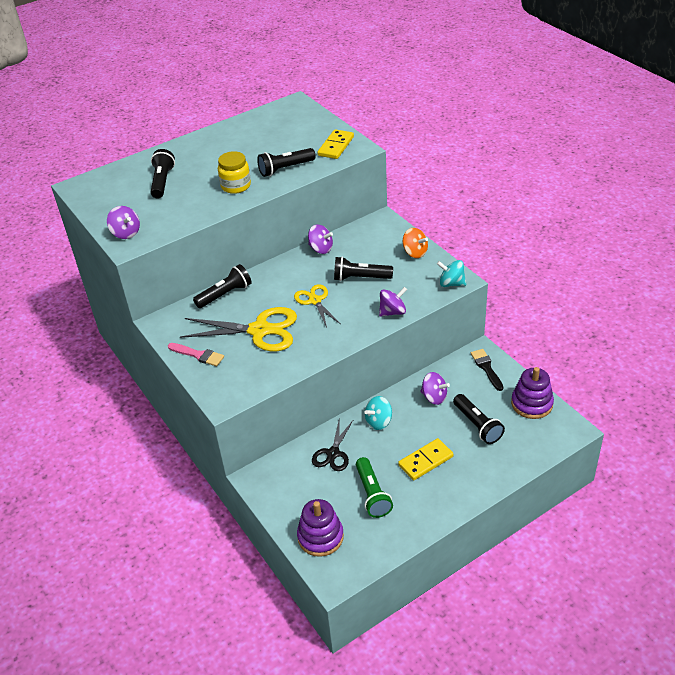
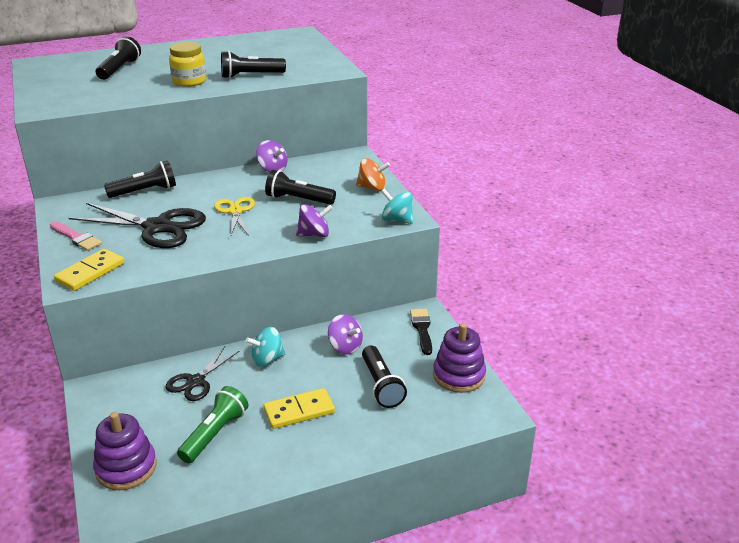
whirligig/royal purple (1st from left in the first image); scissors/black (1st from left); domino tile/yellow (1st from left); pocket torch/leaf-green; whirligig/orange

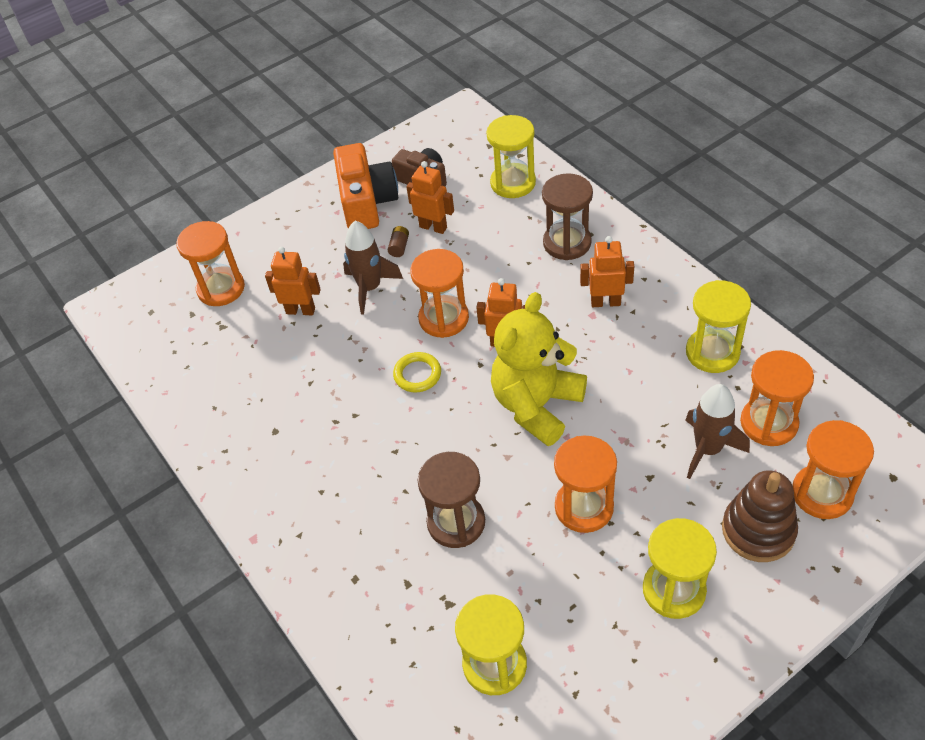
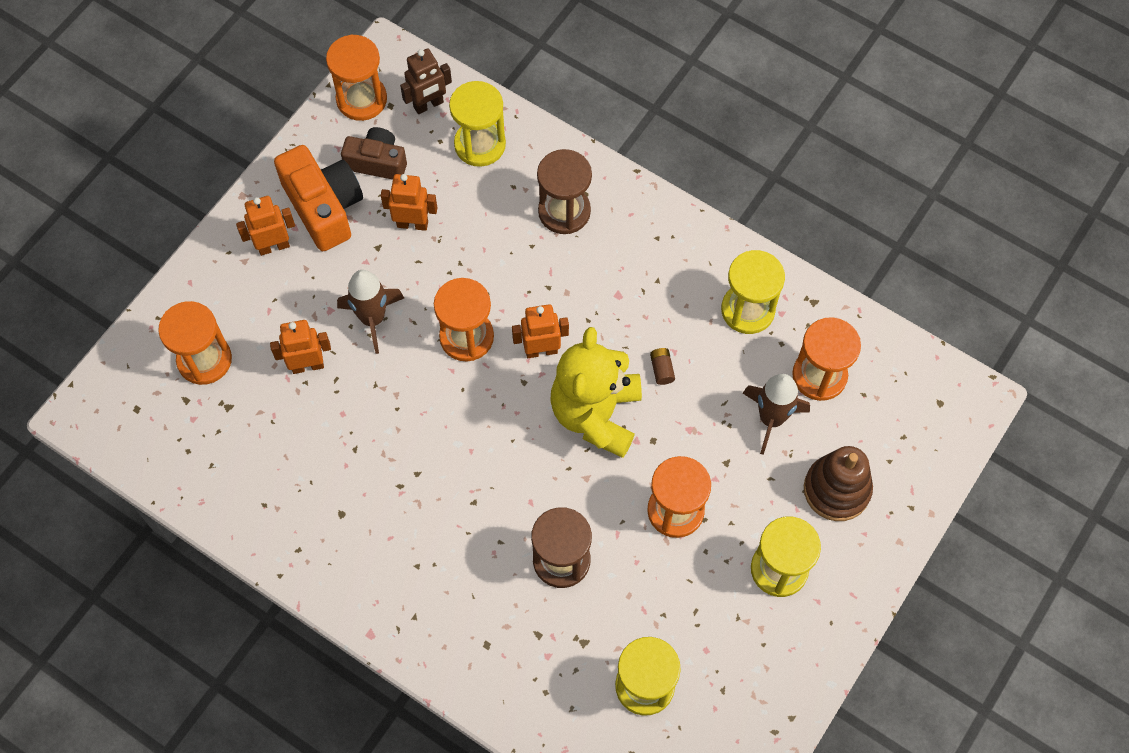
AA battery/dark brown; torus/yellow; robot figure/orange (1st from left); sandglass/orange (2nd from left); robot figure/dark brown

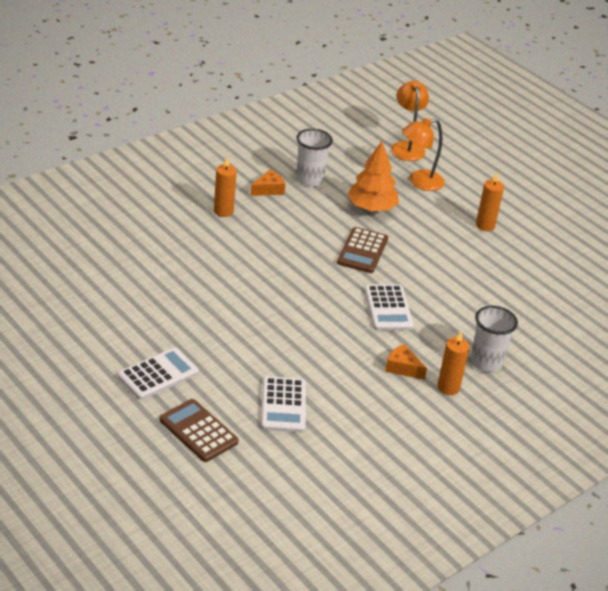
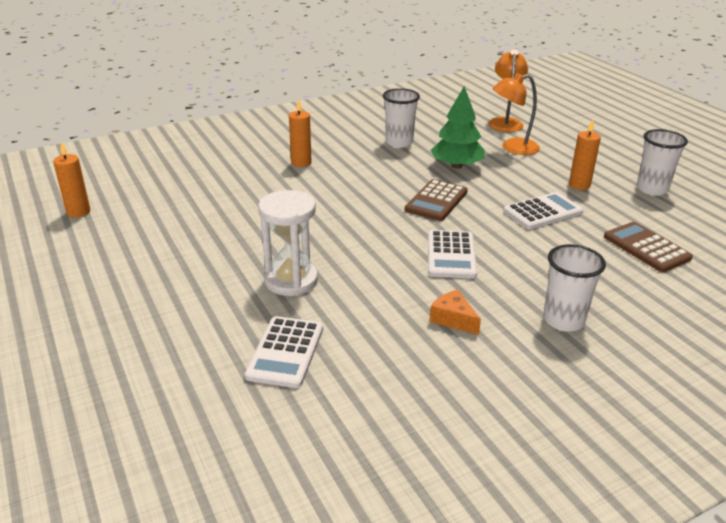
adding machine/snow-white (3rd from left); adding machine/dark brown (2nd from left); cheese/orange (1st from left in the first image); tree/leaf-green; pillar candle/orange (1st from left); sandglass/snow-white; cup/snow-white (3rd from left)

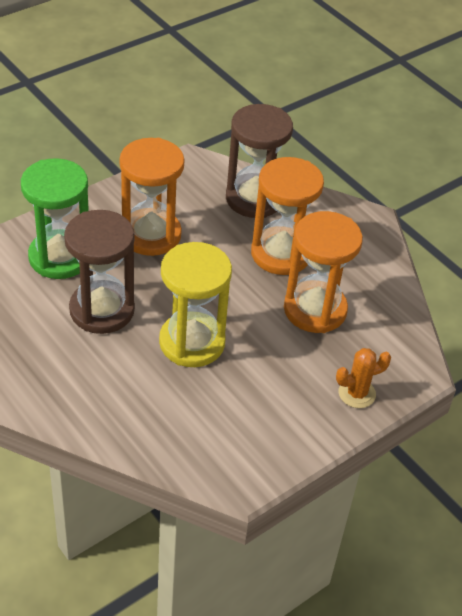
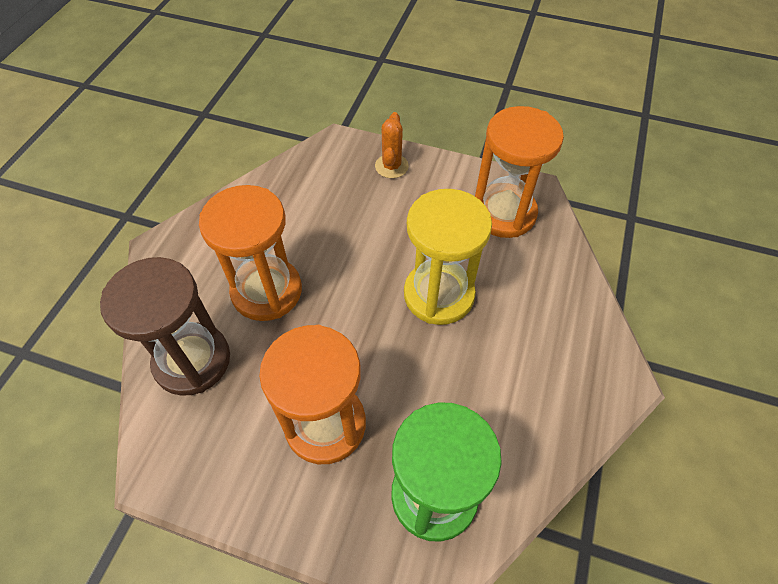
sandglass/dark brown (1st from left in the first image); sandglass/orange (3rd from left); cactus/orange

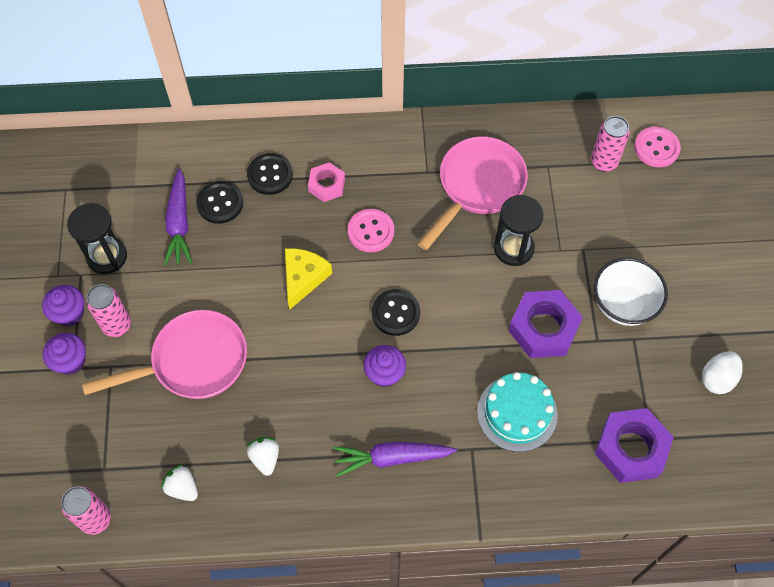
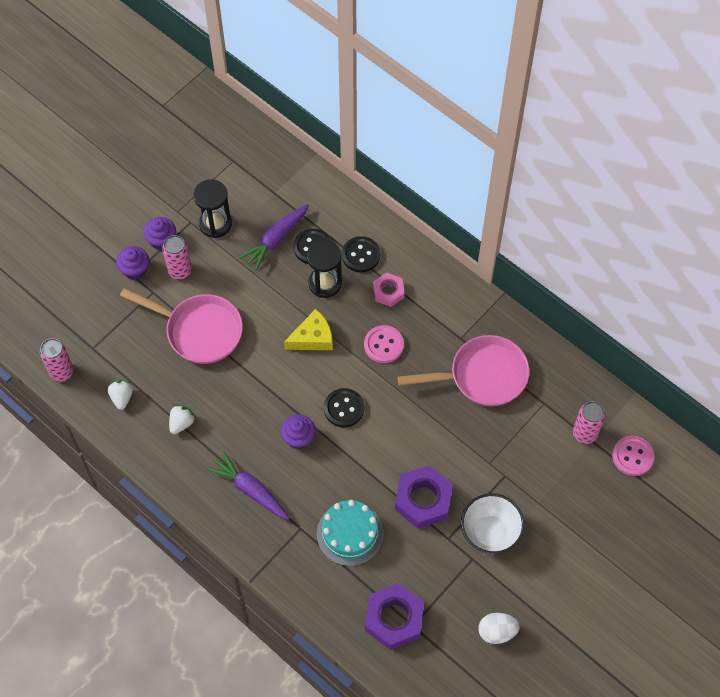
sandglass/black (2nd from left)

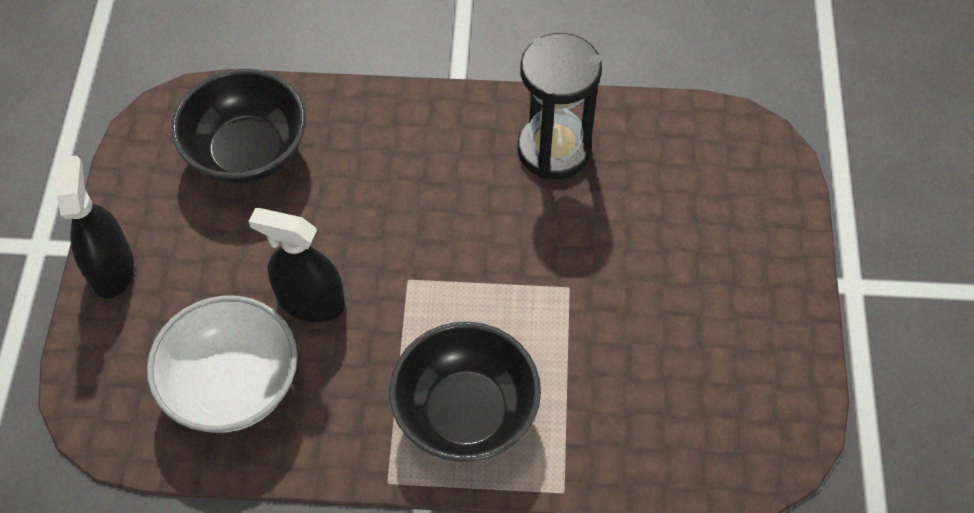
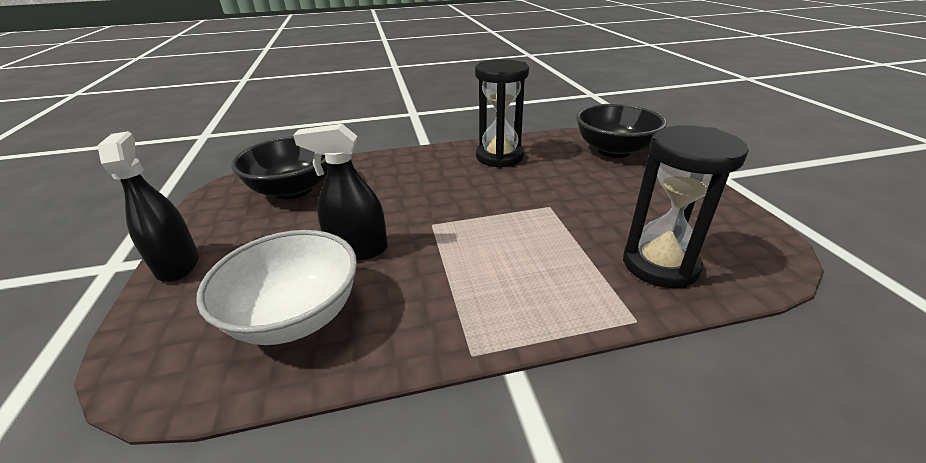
bowl/black (2nd from left); sandglass/black (2nd from left)

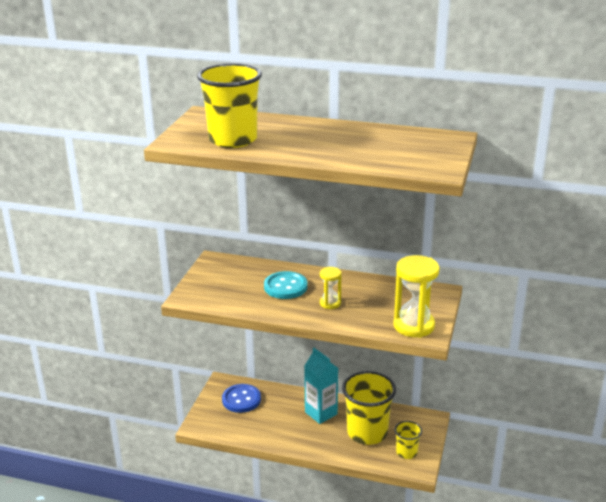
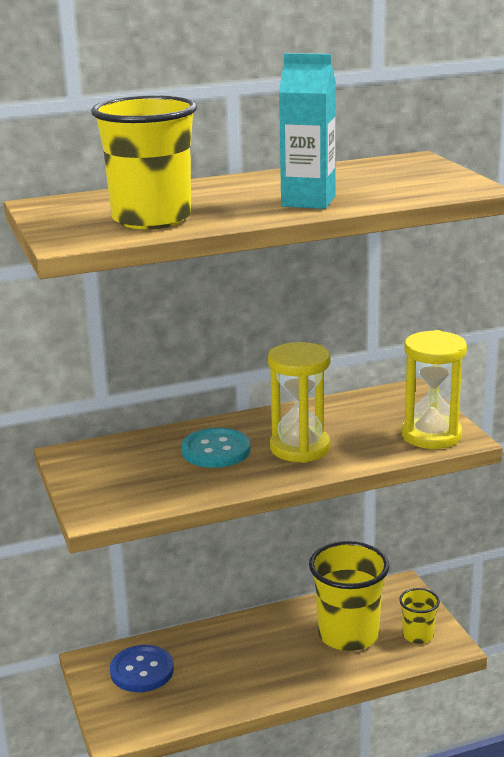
milk carton/turquoise; sandglass/yellow (1st from left)

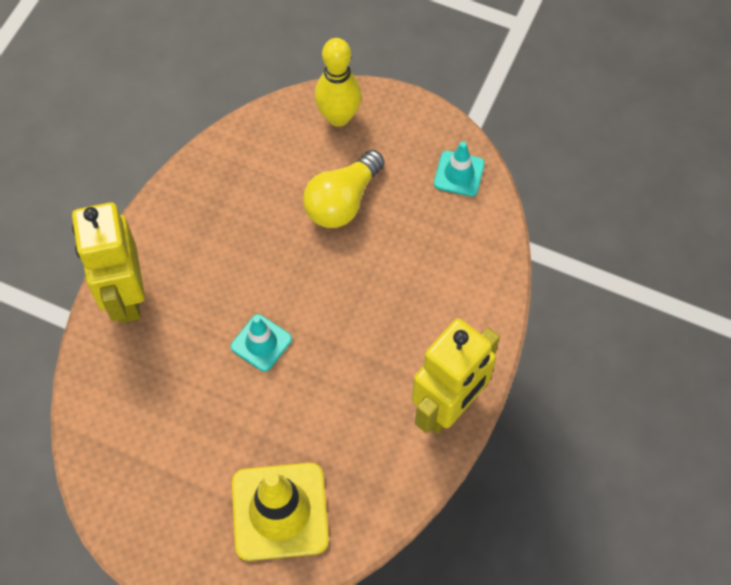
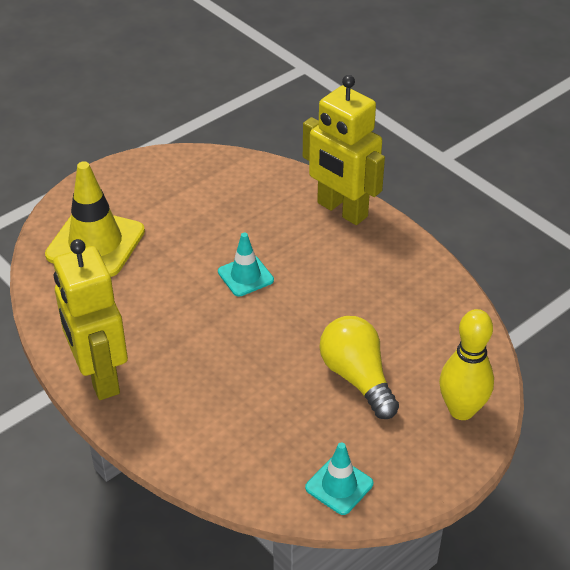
robot figure/yellow (2nd from left)

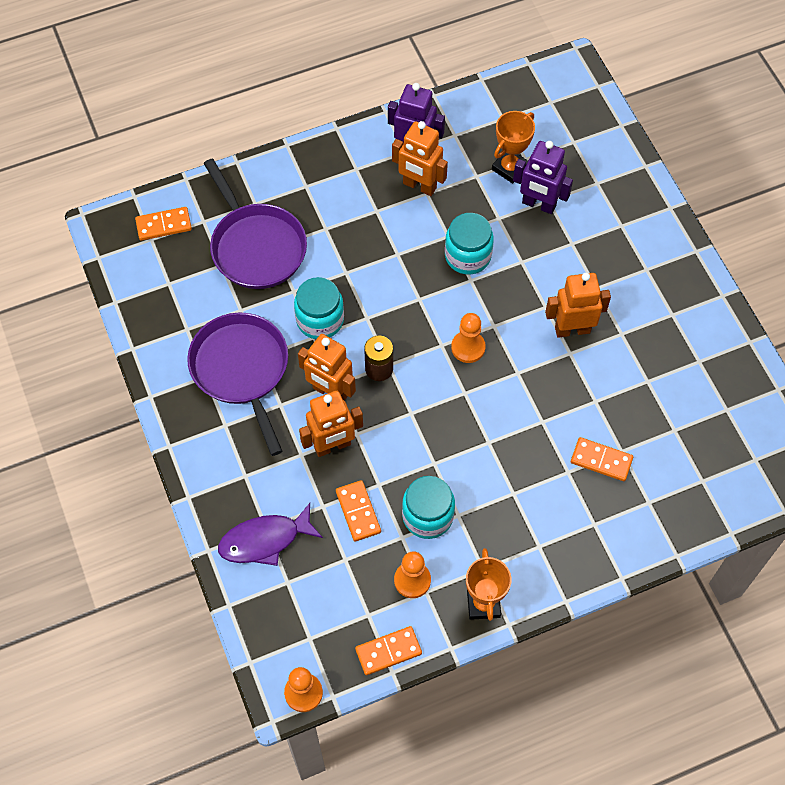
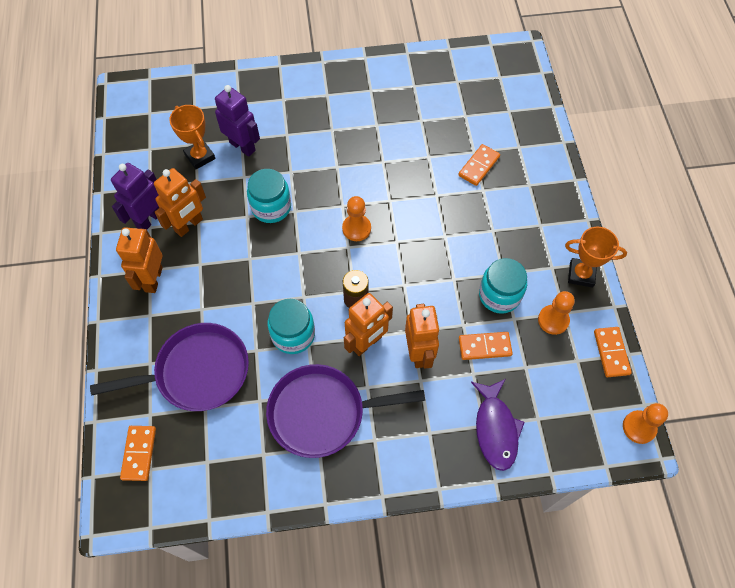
robot figure/royal purple (2nd from left); robot figure/orange (1st from left)

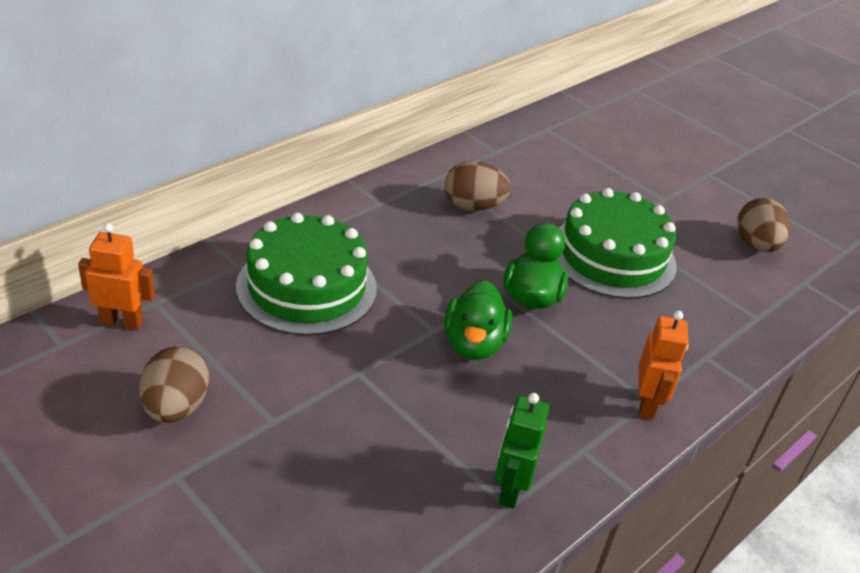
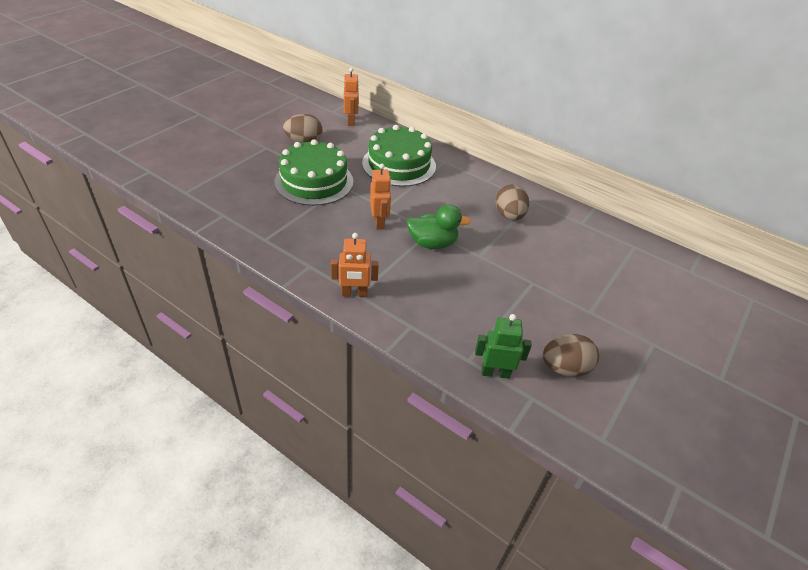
robot figure/orange (3rd from left); robot figure/leaf-green; layer cake/leaf-green (1st from left)

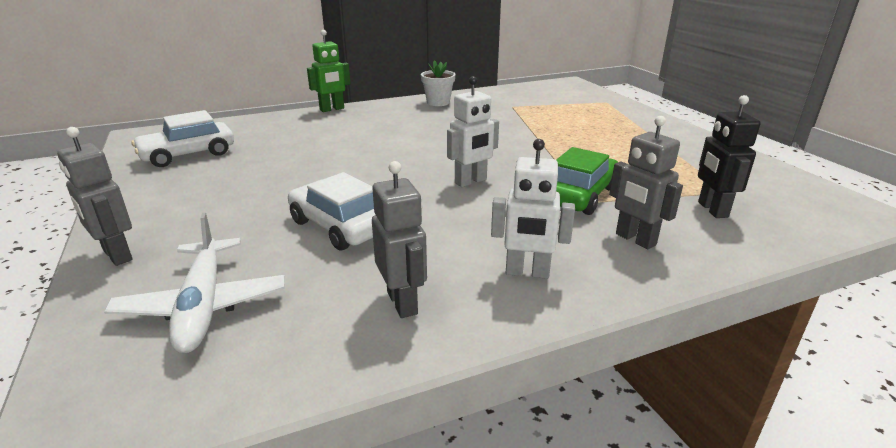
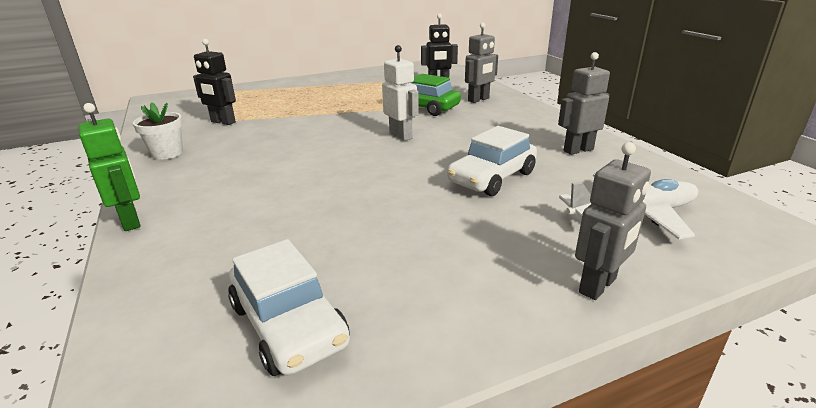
robot figure/snow-white (2nd from left in the first image); robot figure/black (1st from left)

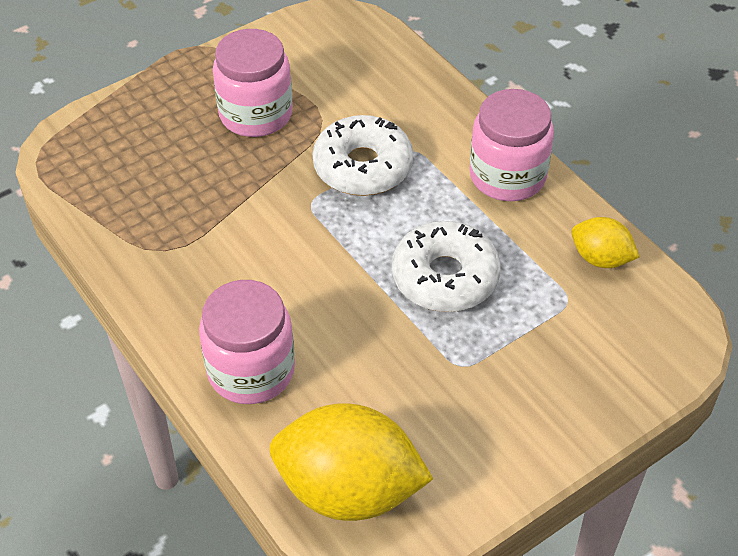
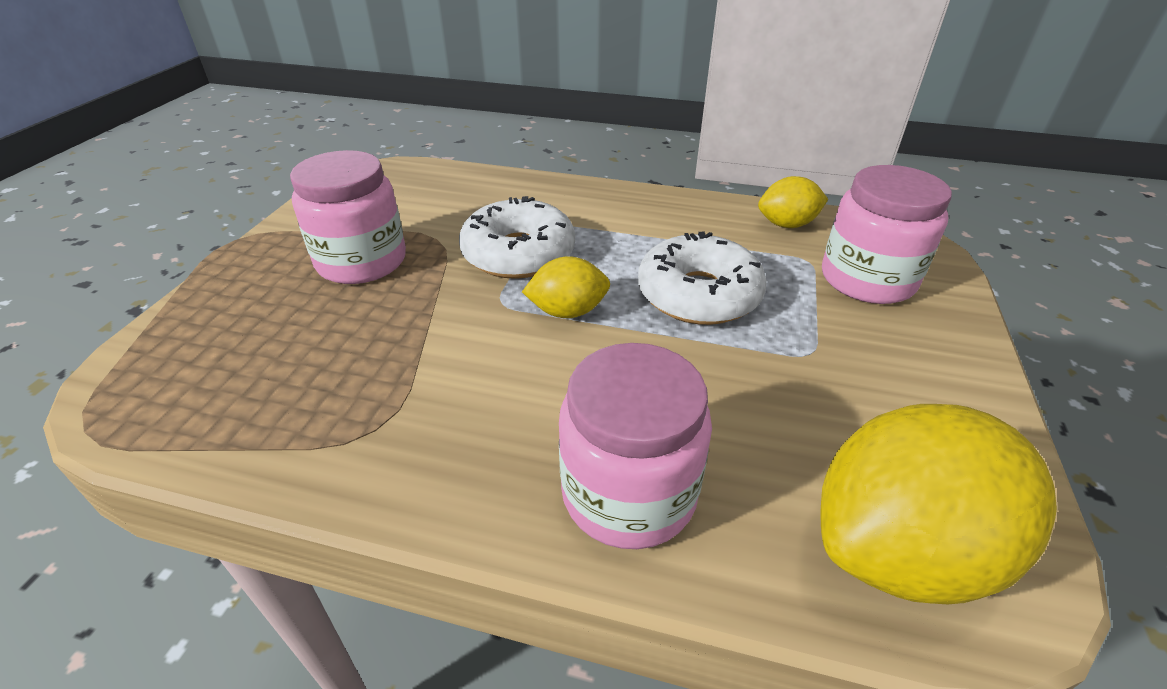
preserve jar/rose-pink (3rd from left); citrus fruit/yellow (1st from left)

